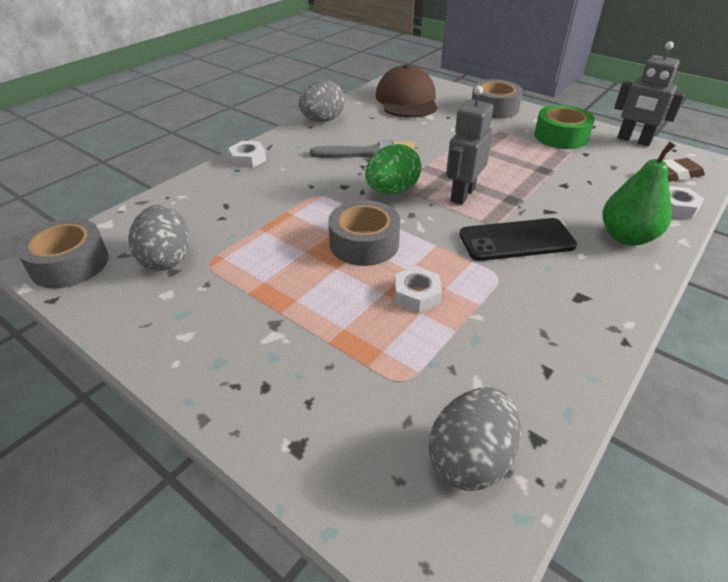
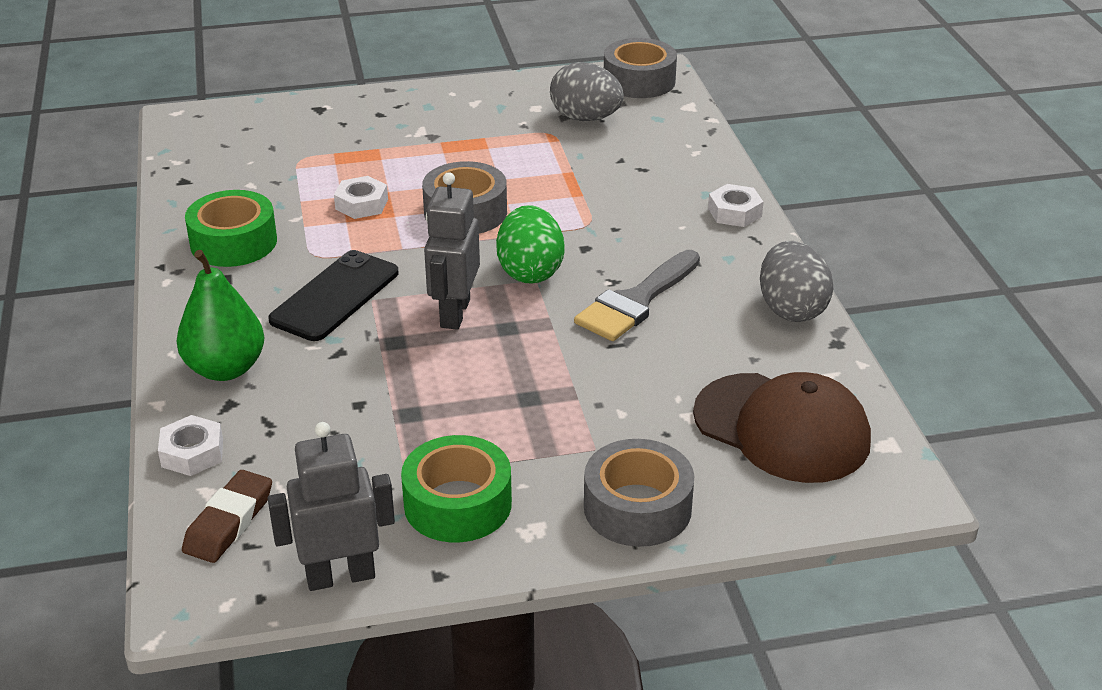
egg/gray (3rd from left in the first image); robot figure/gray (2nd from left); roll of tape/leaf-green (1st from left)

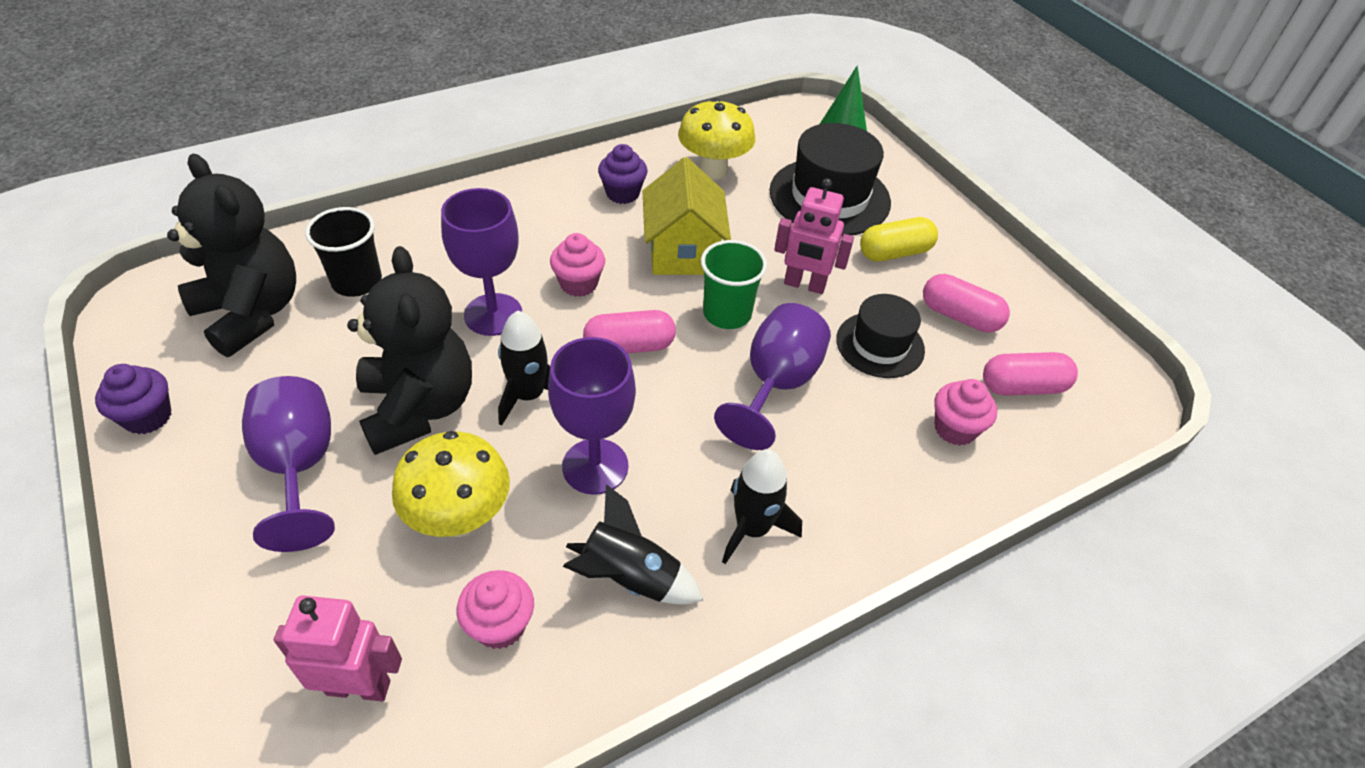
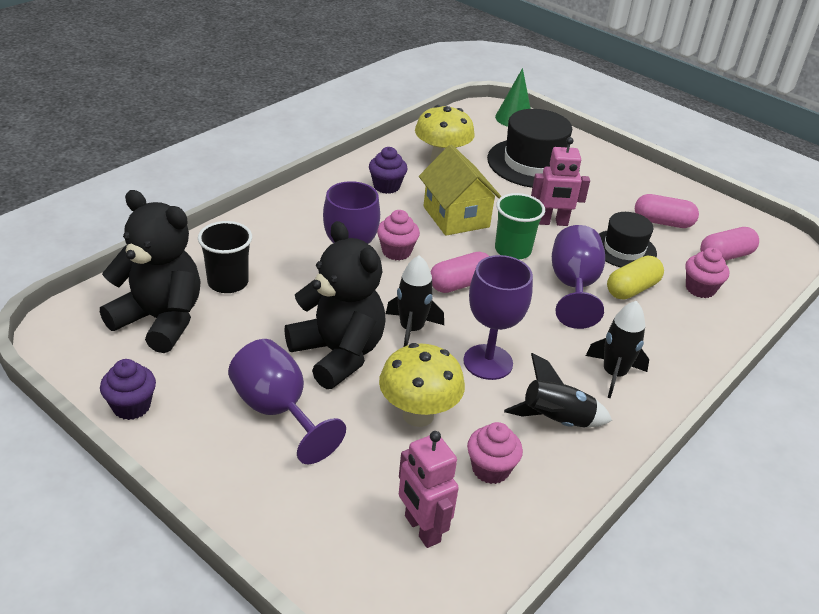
robot figure/rose-pink (1st from left); capsule/yellow

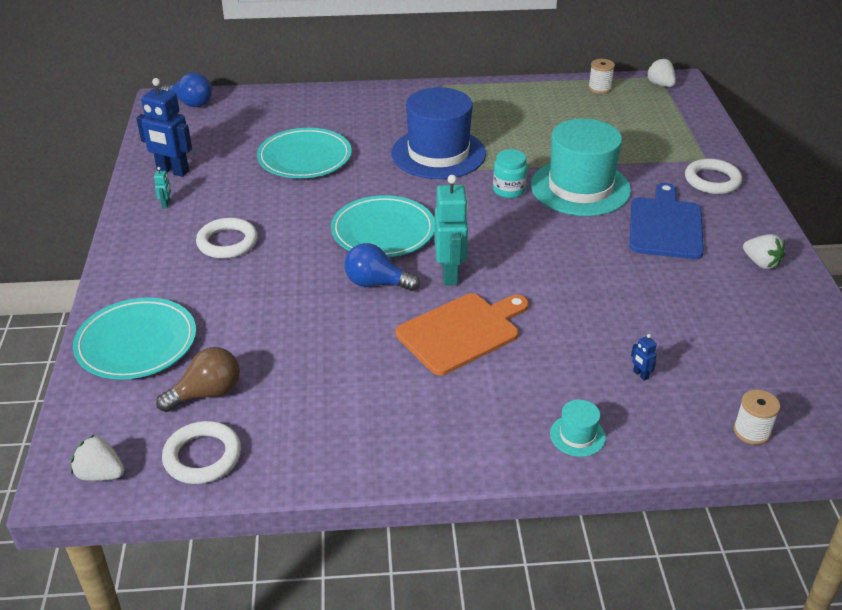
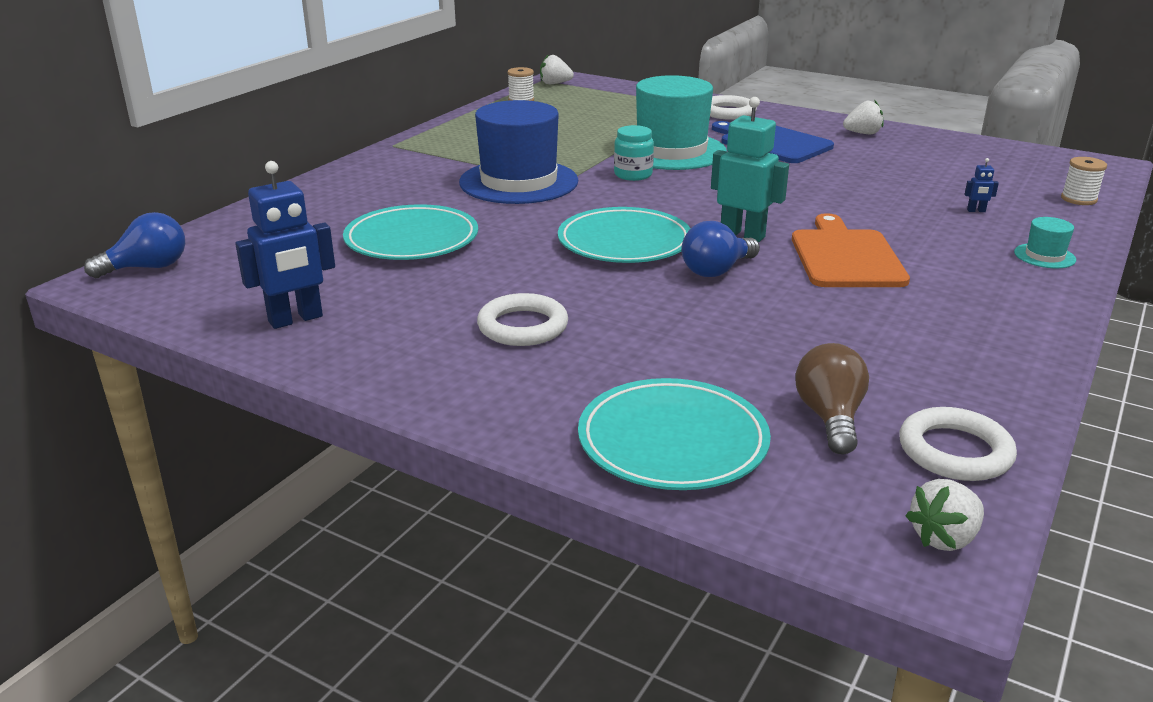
robot figure/turquoise (1st from left in the first image)

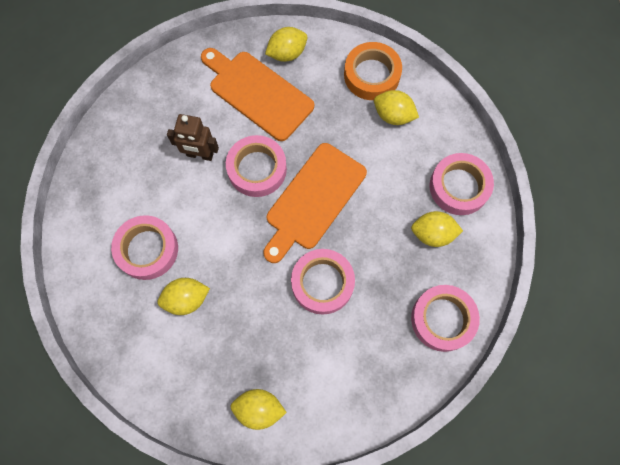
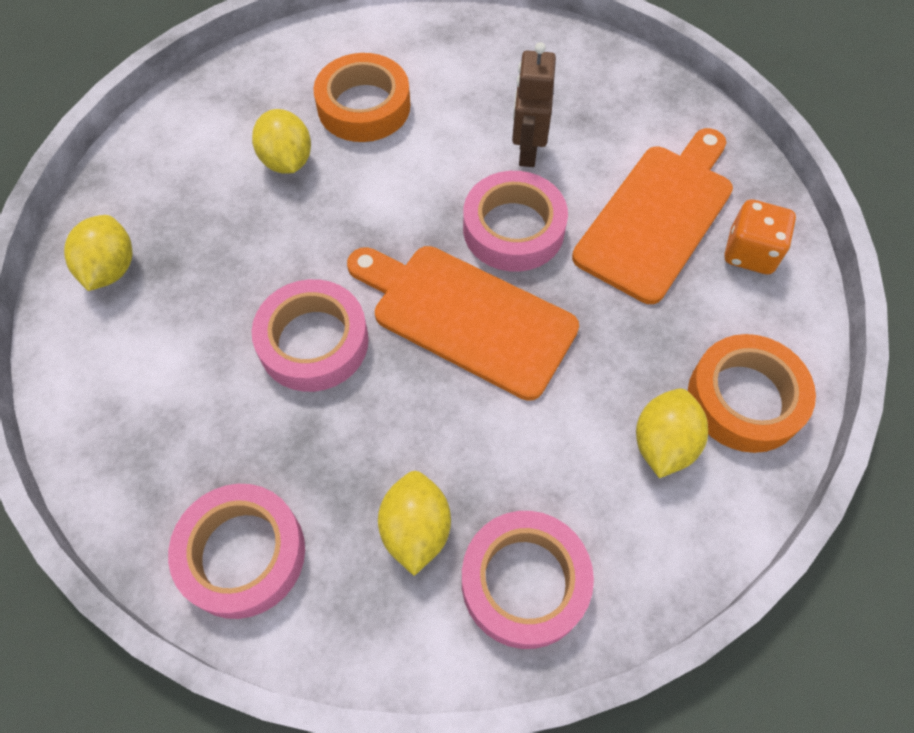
roll of tape/orange (1st from left); game die/orange

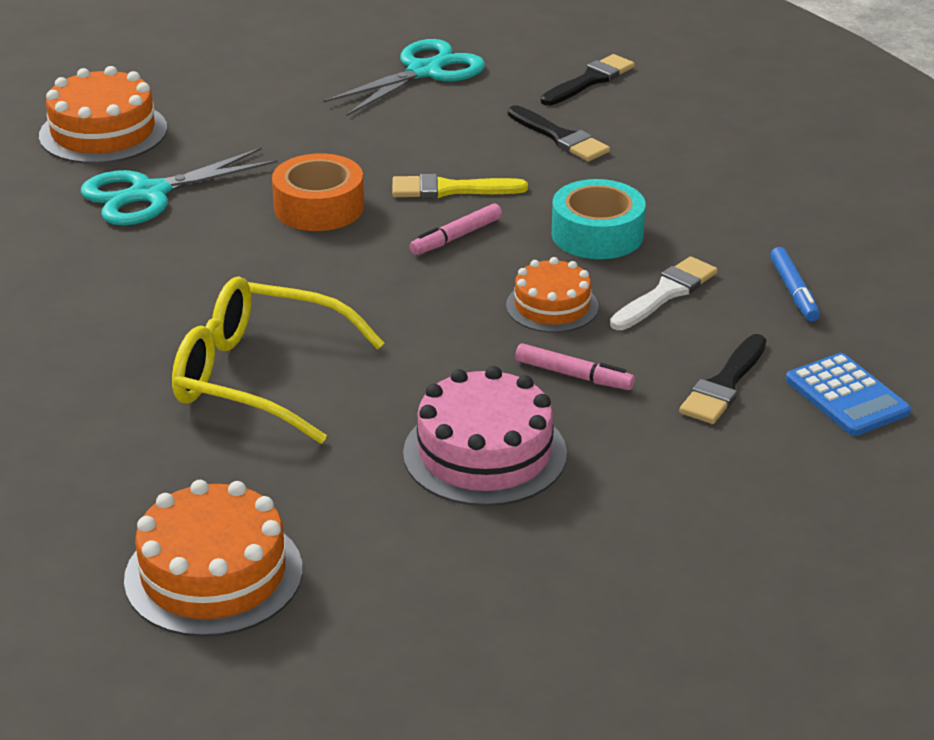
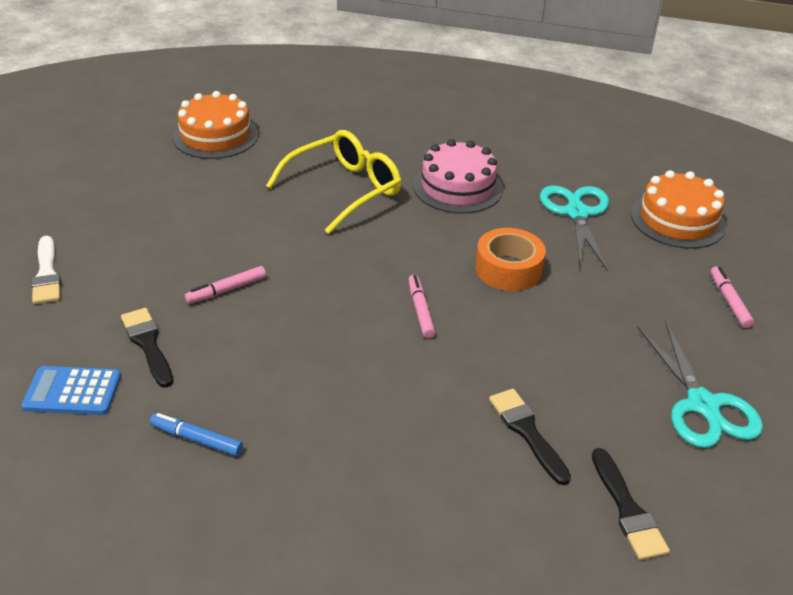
paint brush/yellow; layer cake/rose-pink; layer cake/orange (3rd from left in the first image); paint brush/black (2nd from left); roll of tape/turquoise; paint brush/snow-white; marker pen/rose-pink (3rd from left)

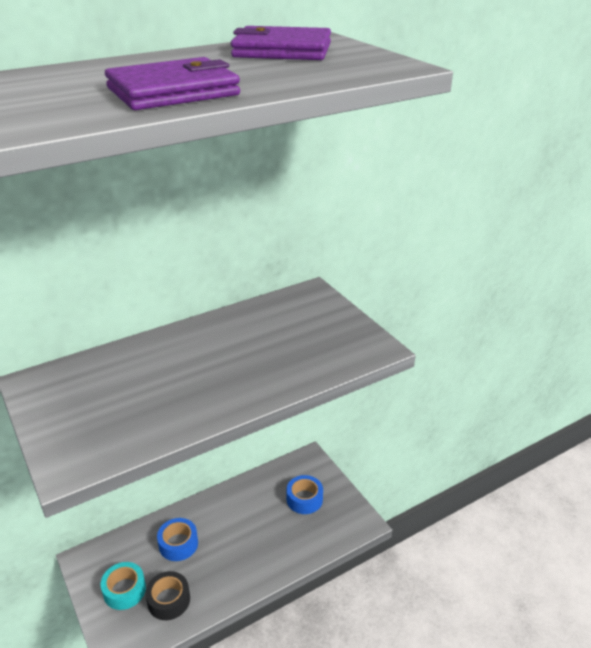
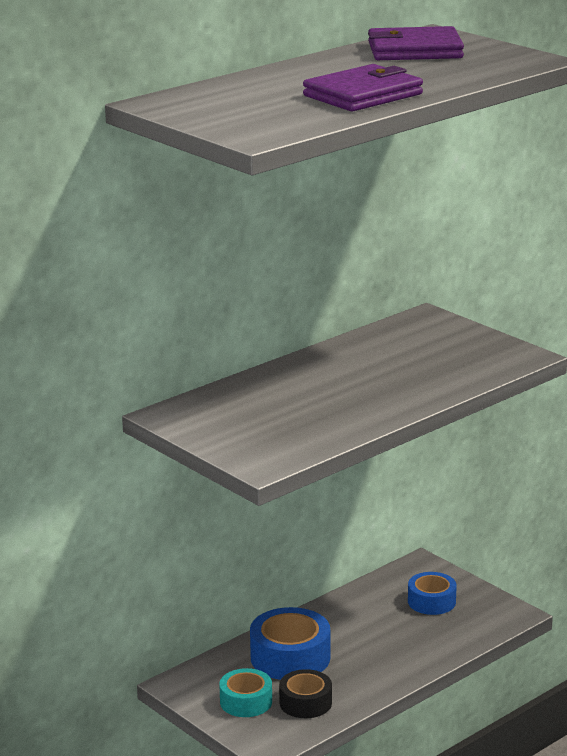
roll of tape/royal blue (1st from left)

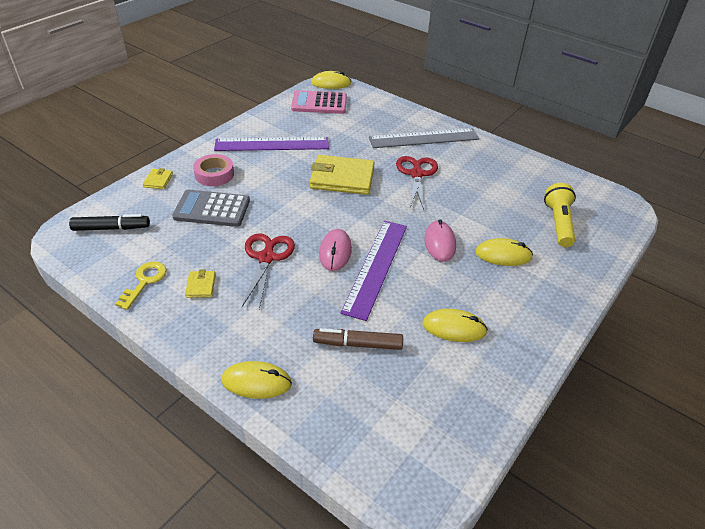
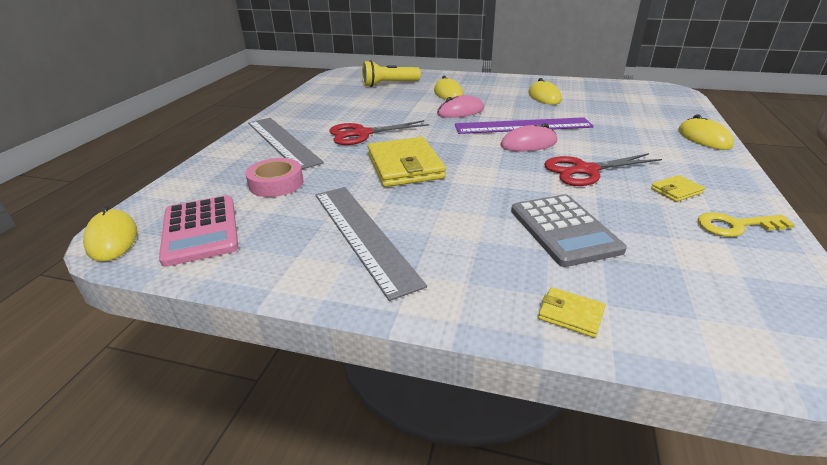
marker pen/black; wallet/yellow (2nd from left); roll of tape/rose-pink; measuring stick/gray (2nd from left); marker pen/dark brown

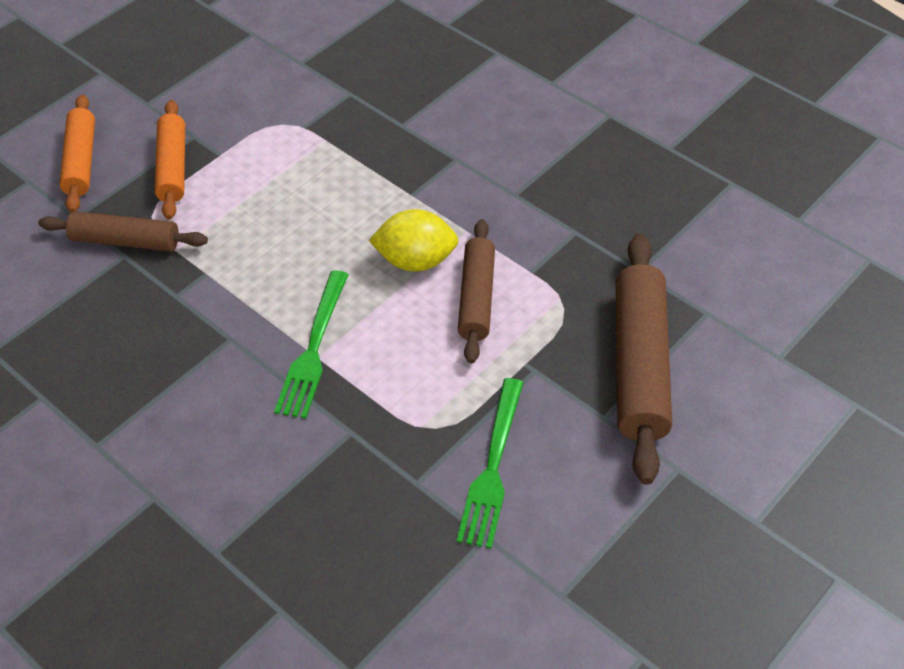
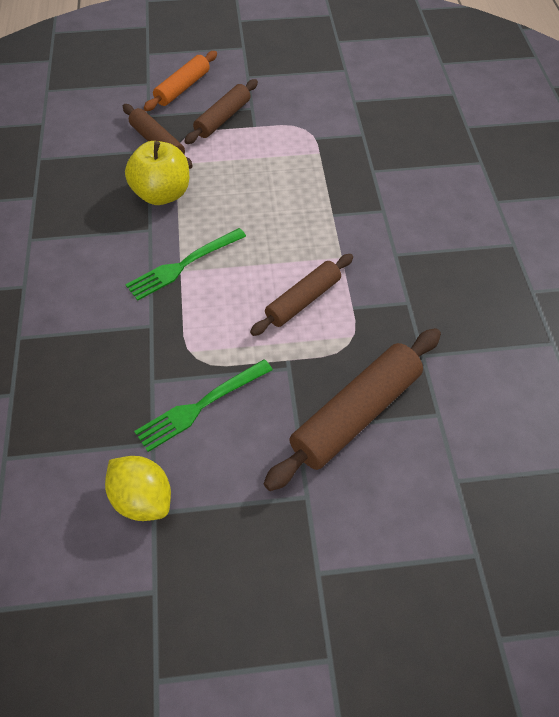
rolling pin/dark brown (2nd from left); citrus fruit/yellow; apple fruit/yellow

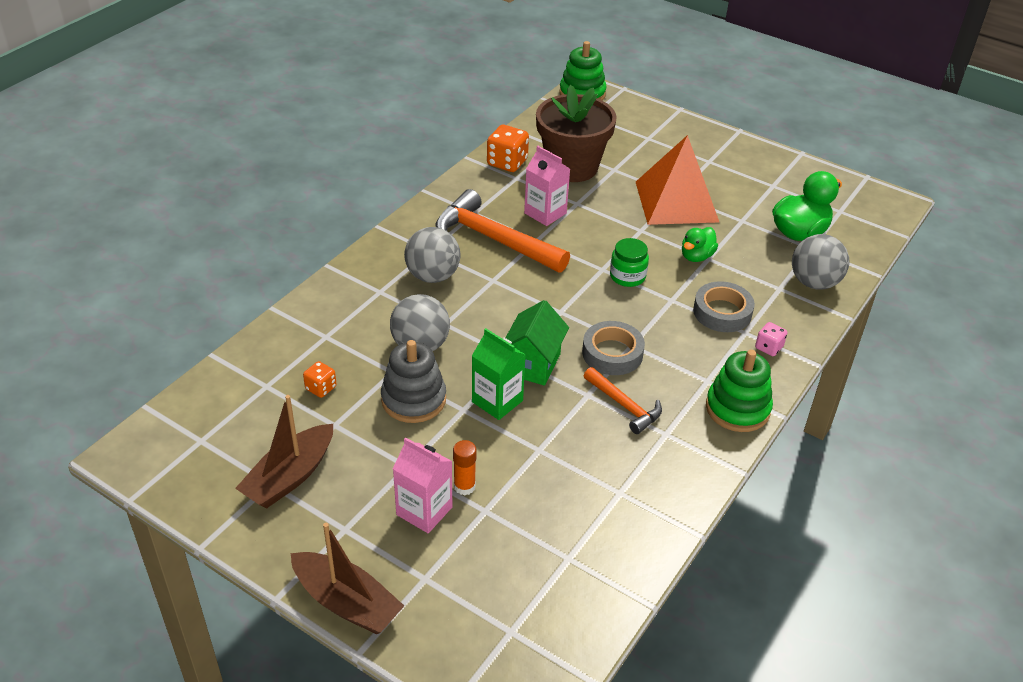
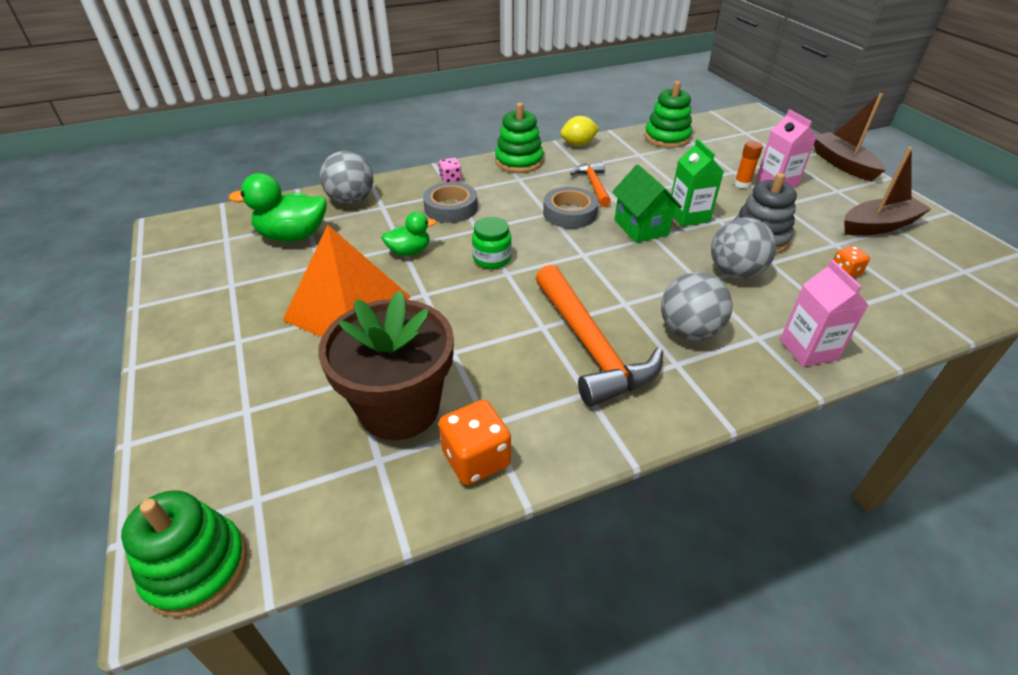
house/leaf-green; milk carton/rose-pink (2nd from left); citrus fruit/yellow; stacking rings/leaf-green (3rd from left)

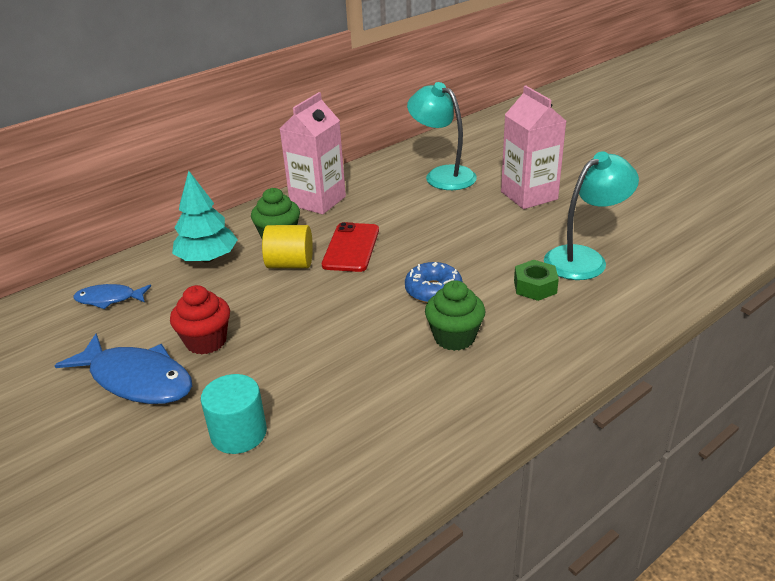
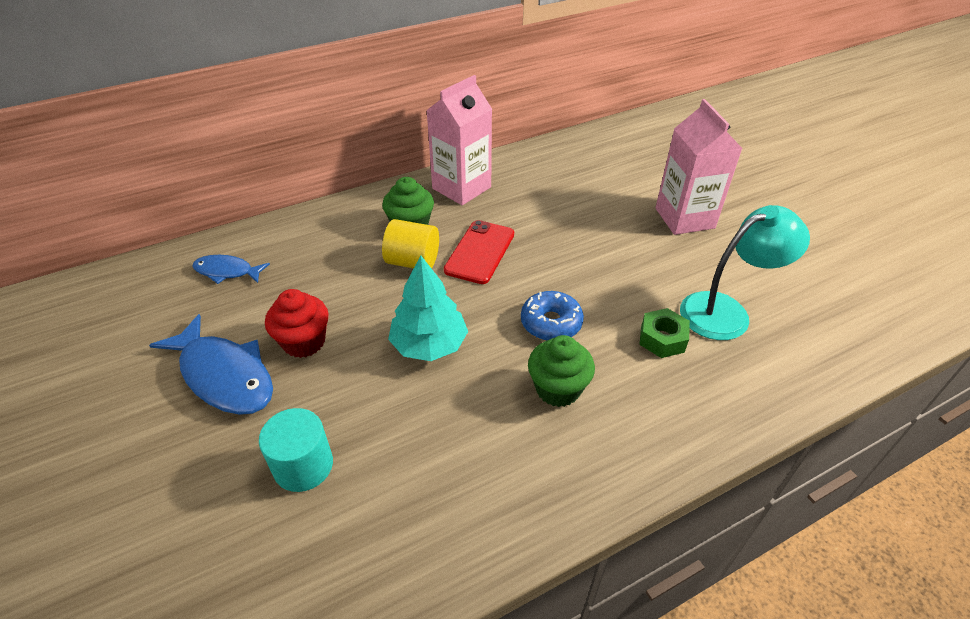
tree/turquoise; desk lamp/turquoise (1st from left in the first image)

